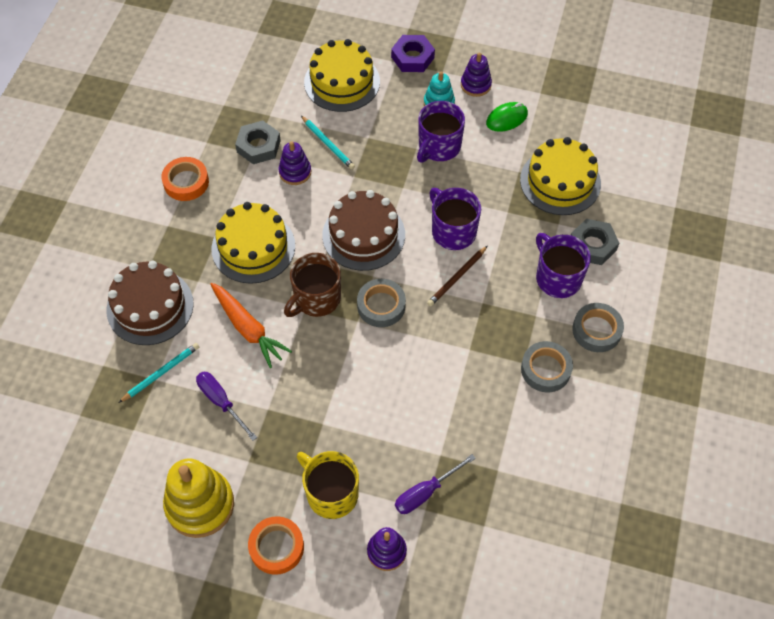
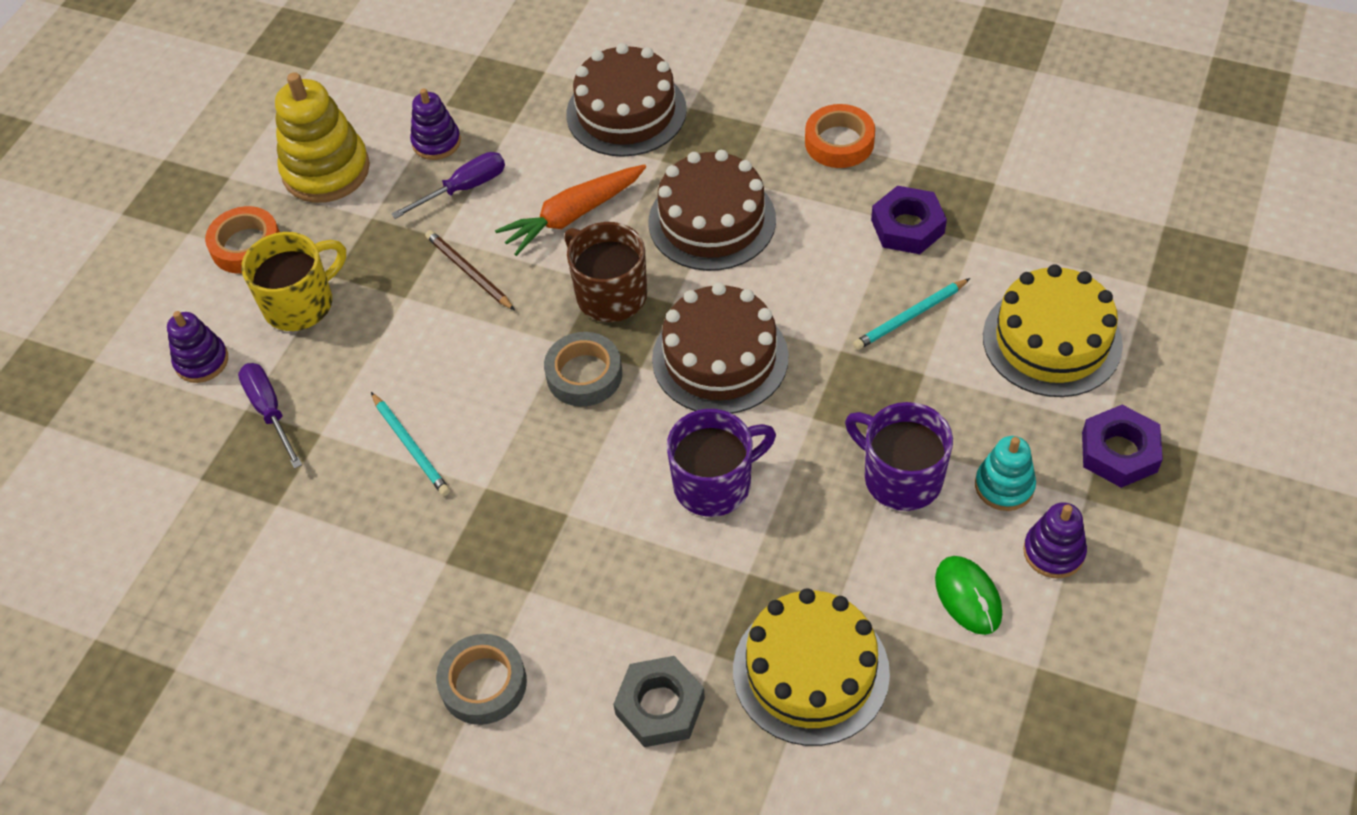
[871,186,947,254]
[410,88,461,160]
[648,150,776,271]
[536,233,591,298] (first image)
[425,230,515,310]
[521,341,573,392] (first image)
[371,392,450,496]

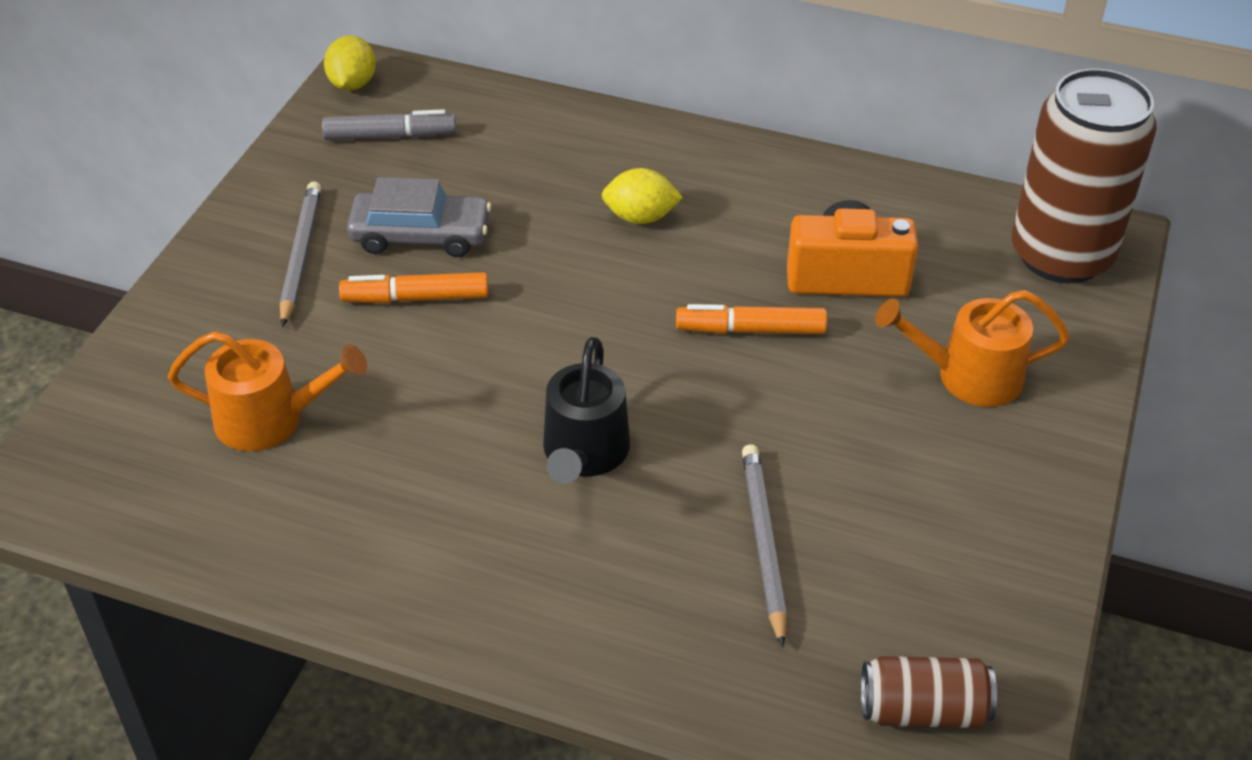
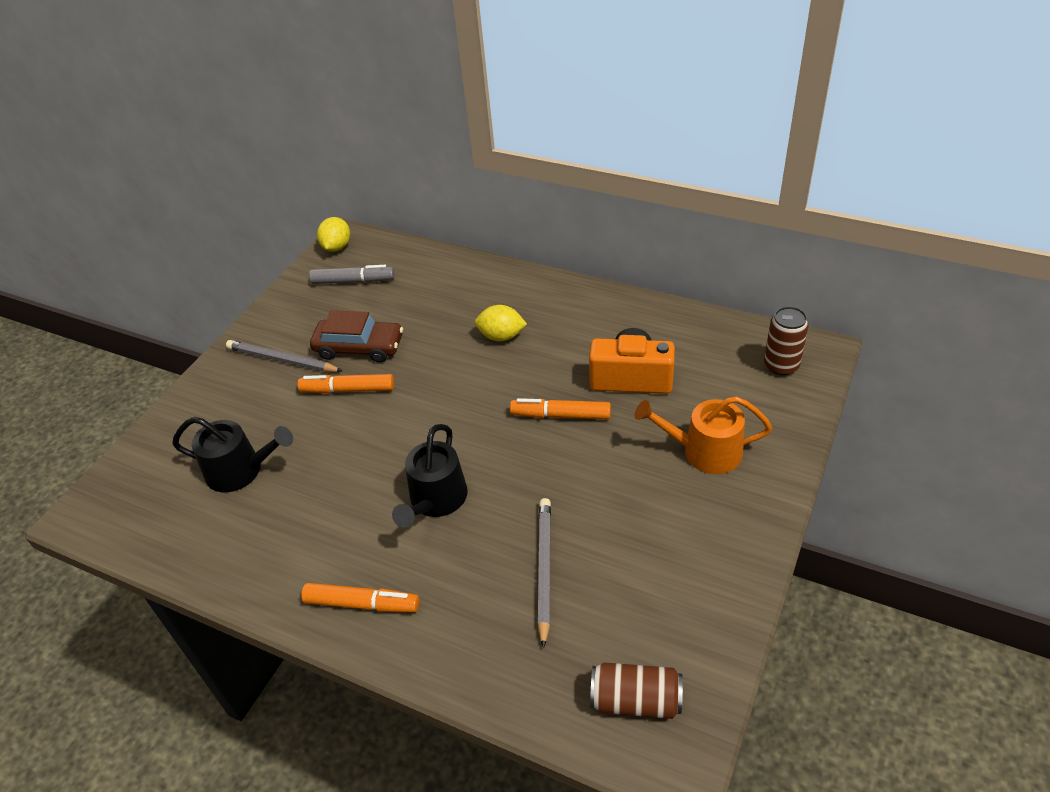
[764,306,809,376]
[310,310,403,363]
[226,340,342,372]
[172,417,293,492]
[301,583,419,612]

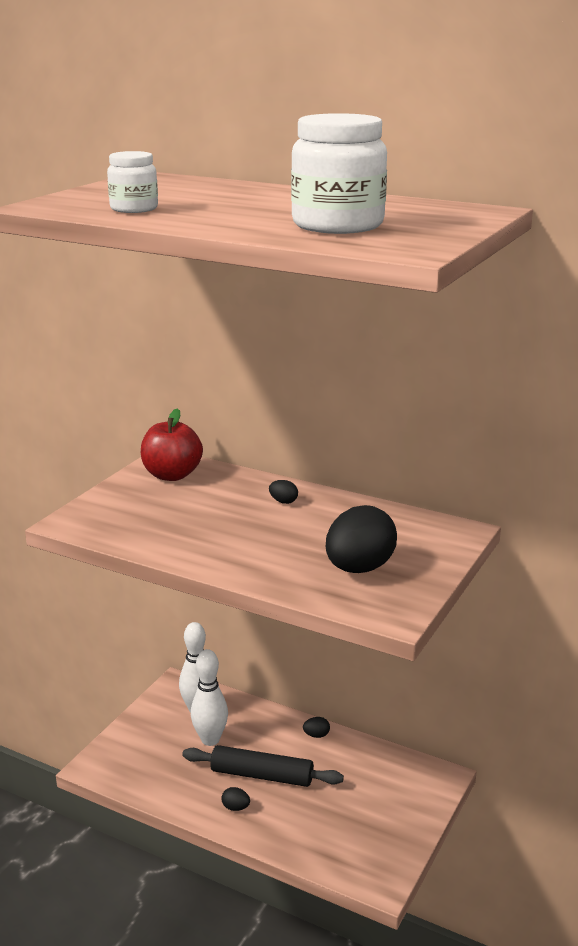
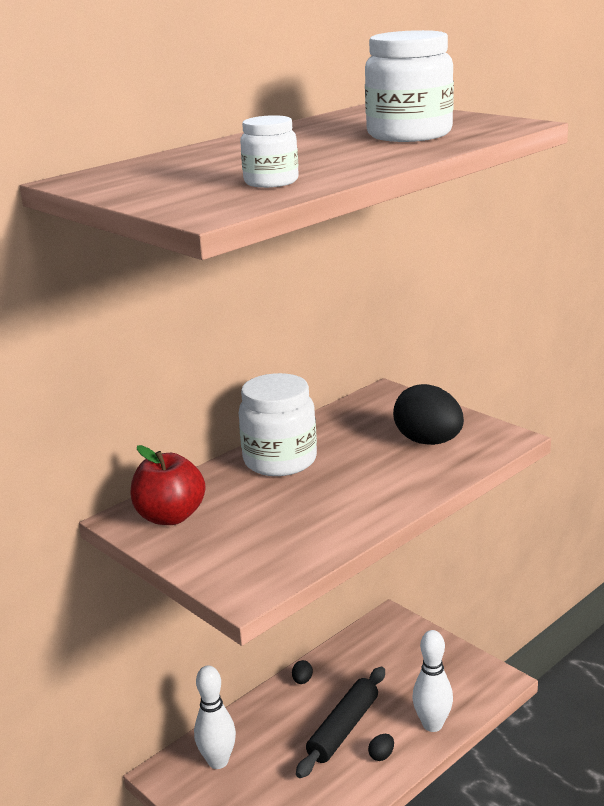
[239,373,317,476]
[412,630,453,732]

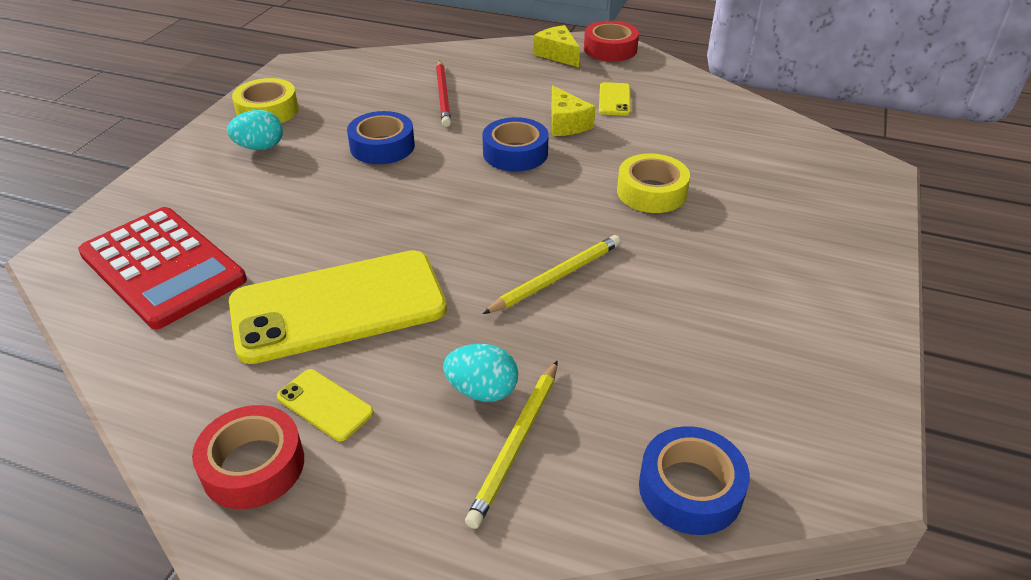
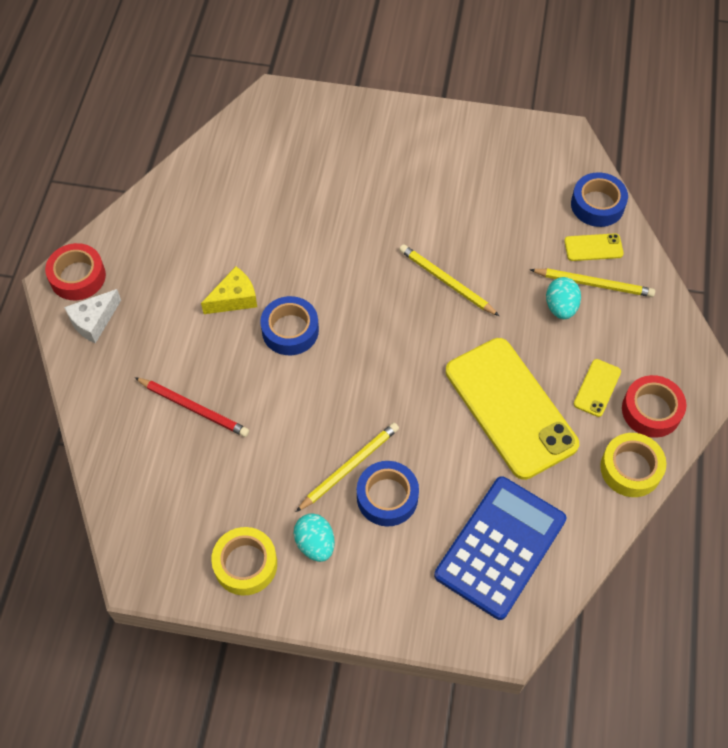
[64,289,121,344]
[134,377,249,437]
[564,233,624,261]
[357,461,419,526]
[600,433,666,497]
[434,476,566,620]
[296,423,399,512]

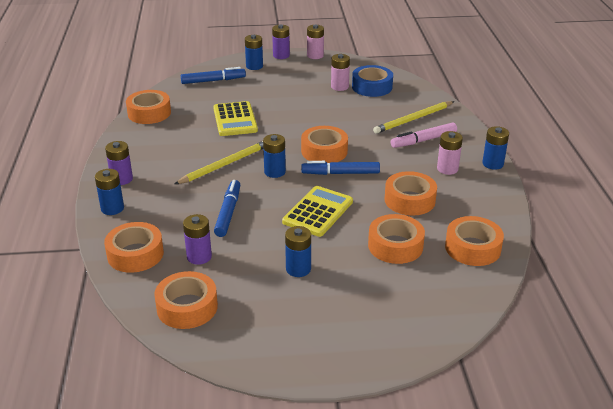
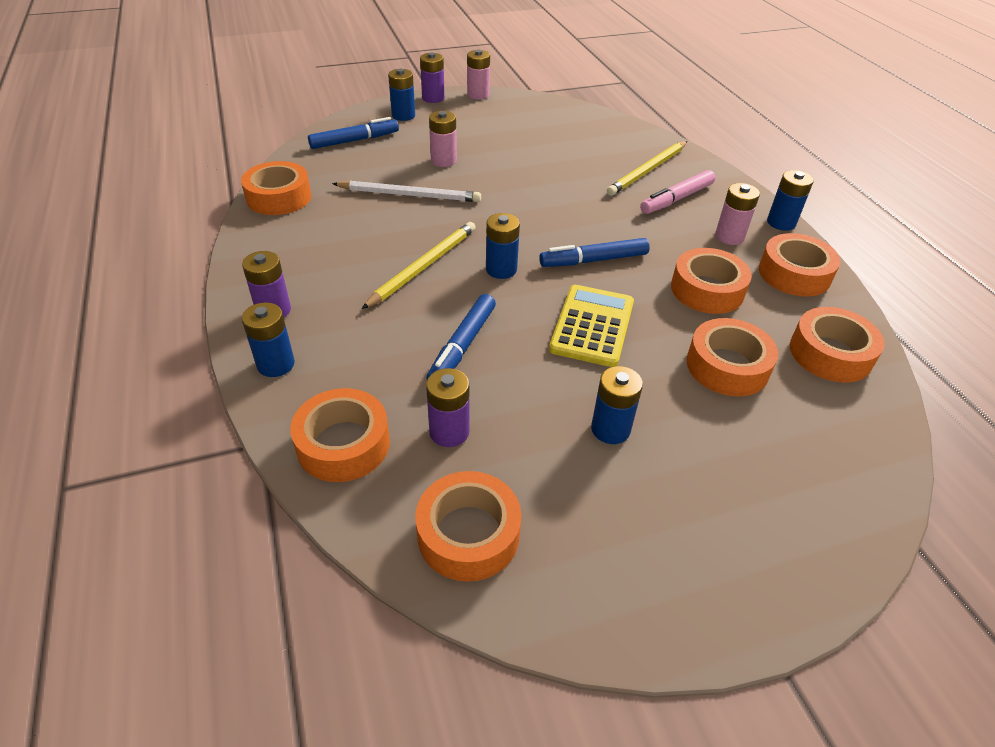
[429,111,457,167]
[352,65,393,97] (first image)
[332,180,481,202]
[759,233,841,297]
[426,294,496,379]

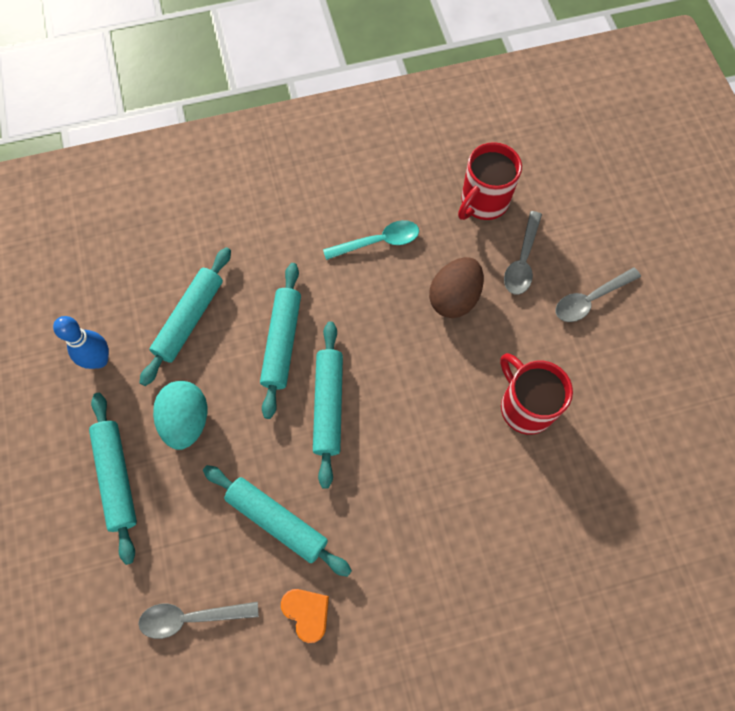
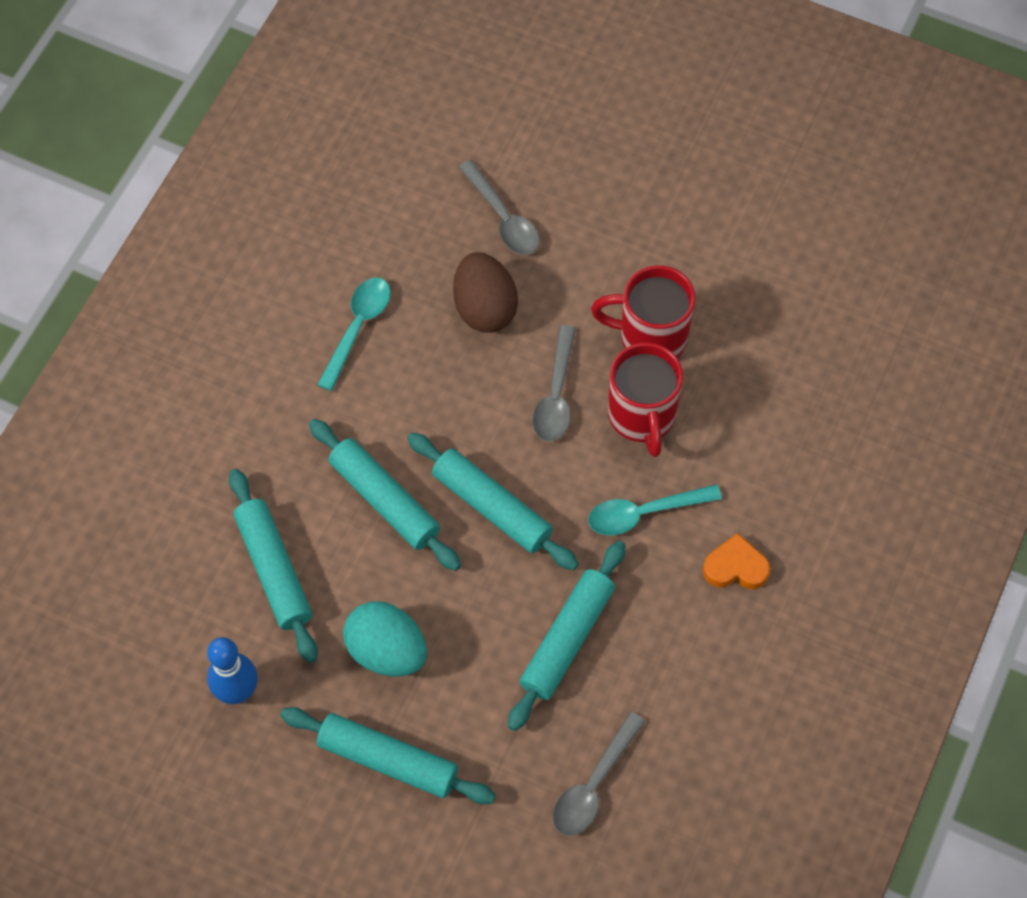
[608,343,683,457]
[533,325,576,442]
[508,541,625,731]
[703,533,770,589]
[588,484,722,536]

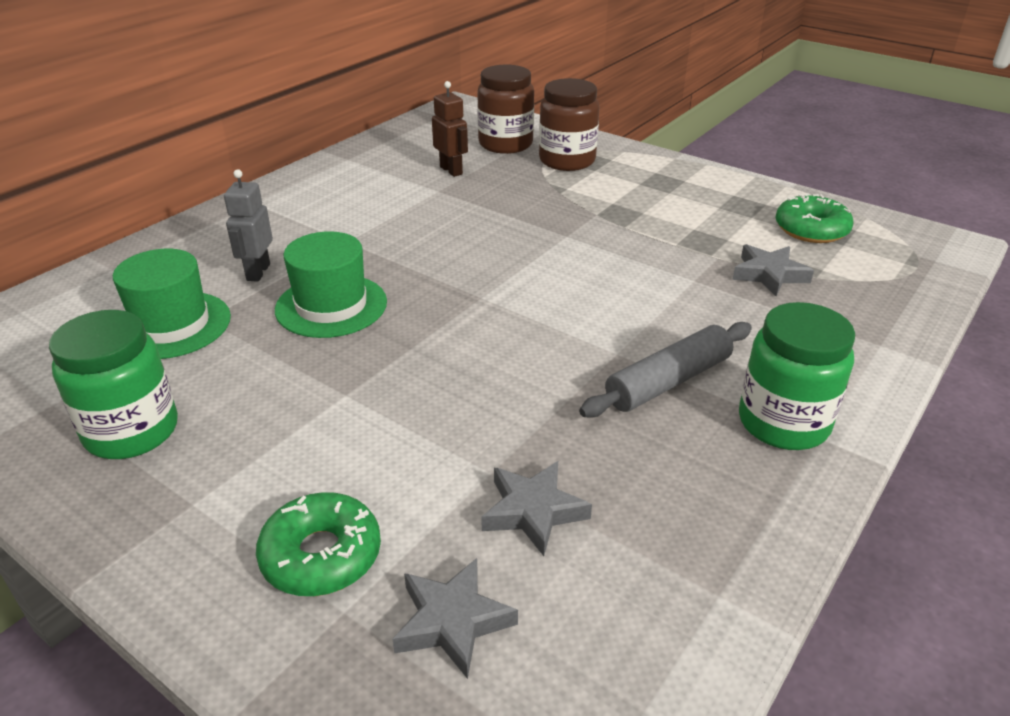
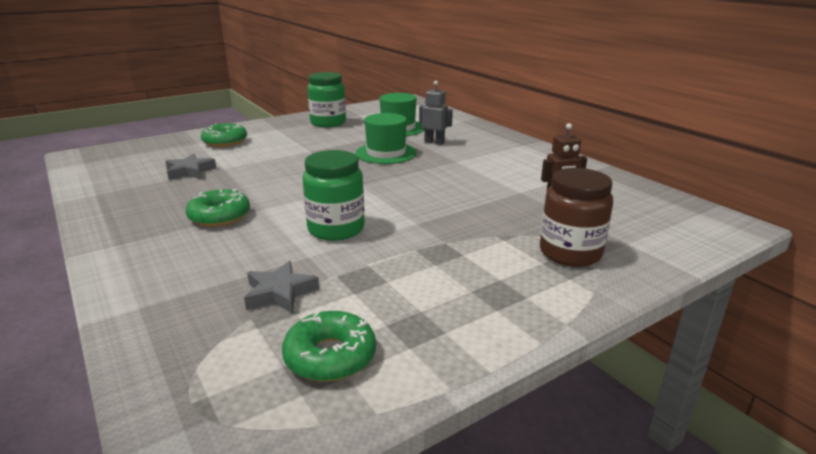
[477,65,534,154] (first image)
[302,150,365,241]
[186,189,250,227]
[393,558,518,679] (first image)

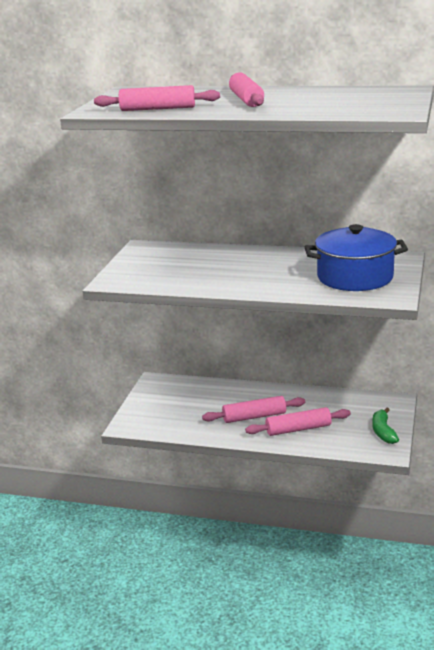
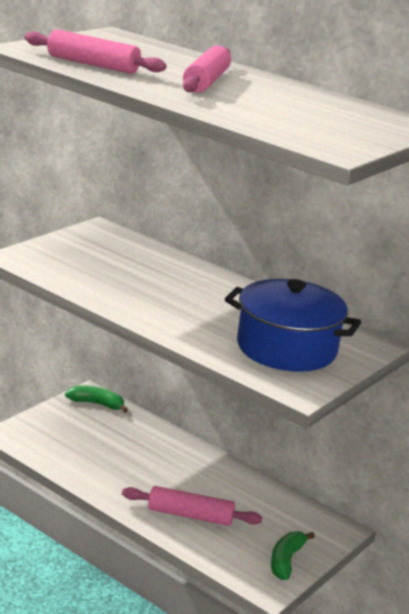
[202,396,305,423] (first image)
[65,385,128,413]

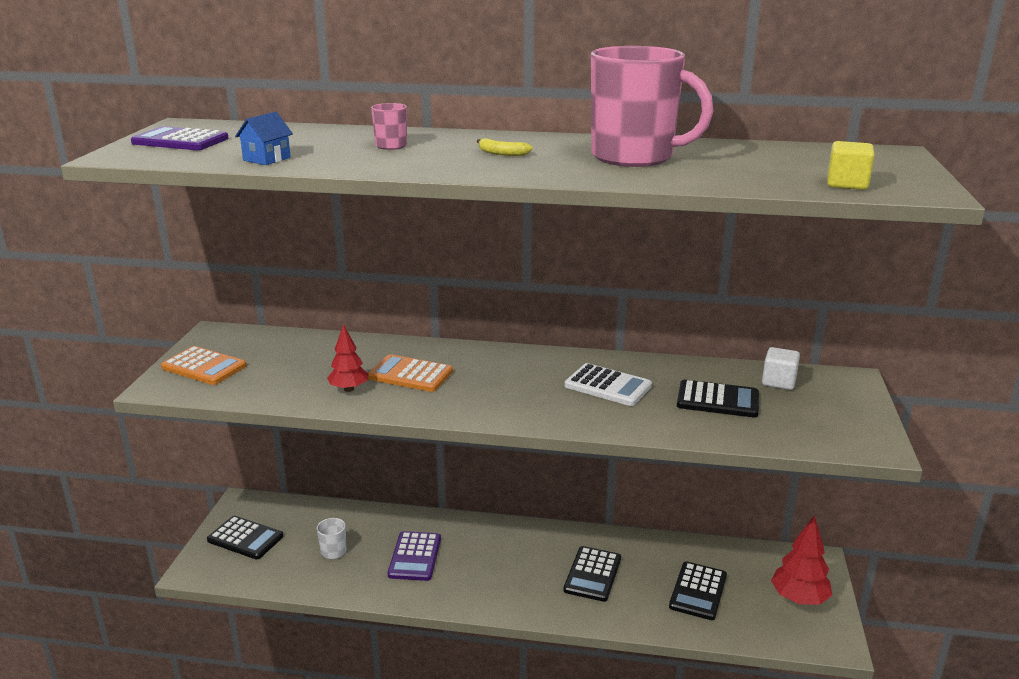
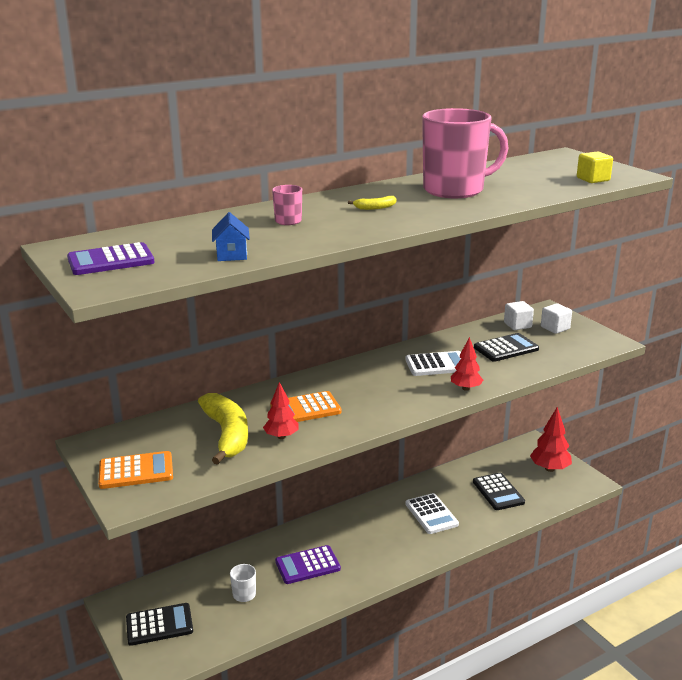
[275,545,341,584]
[405,493,459,534]
[541,303,572,334]
[451,337,483,391]
[198,393,248,465]

